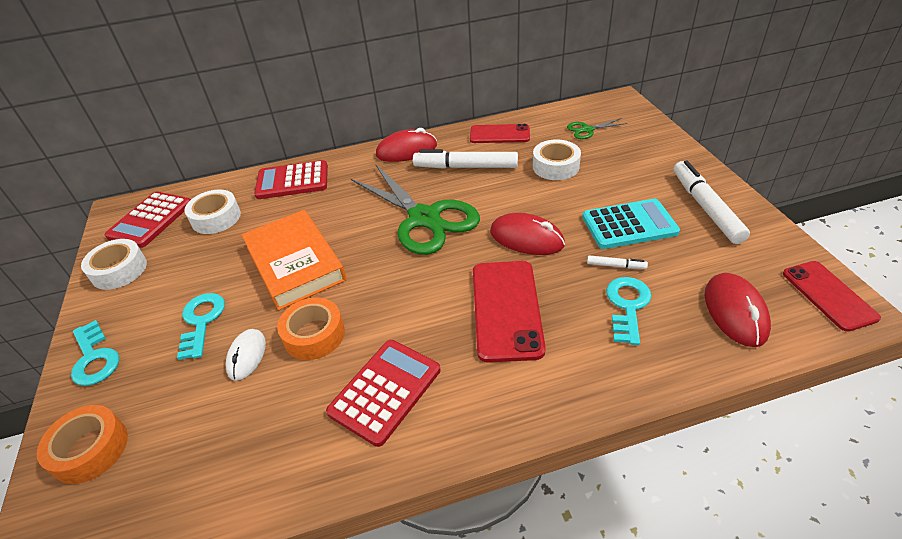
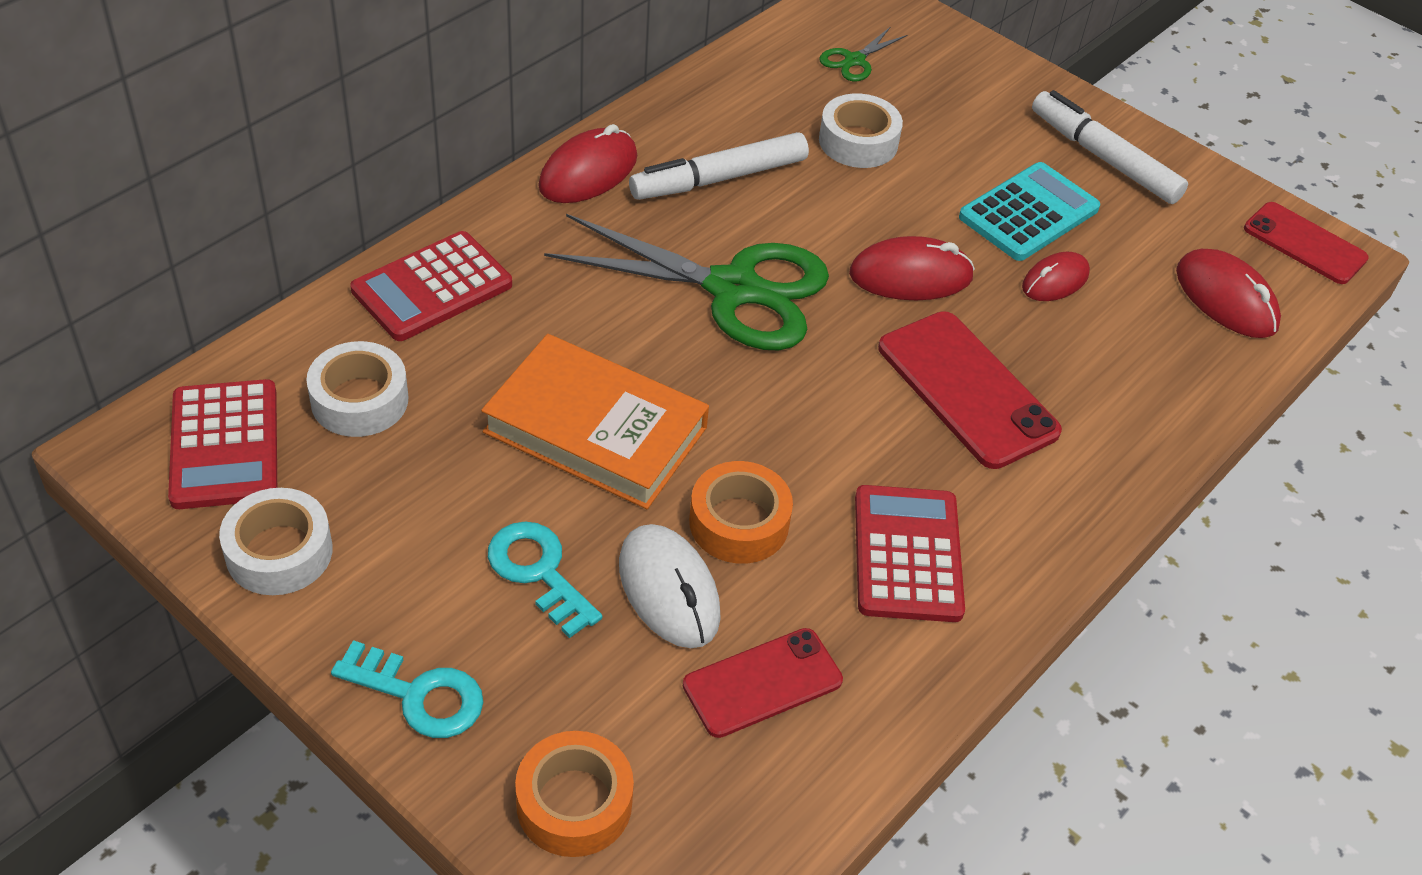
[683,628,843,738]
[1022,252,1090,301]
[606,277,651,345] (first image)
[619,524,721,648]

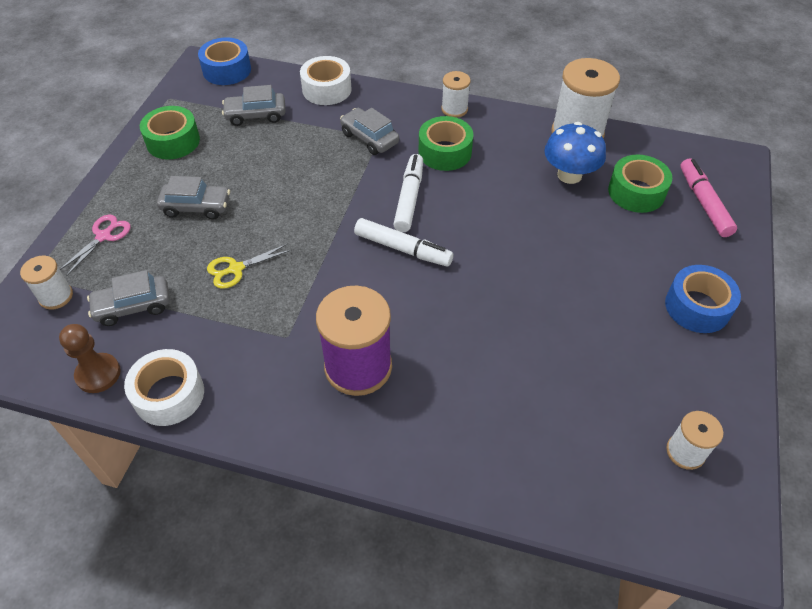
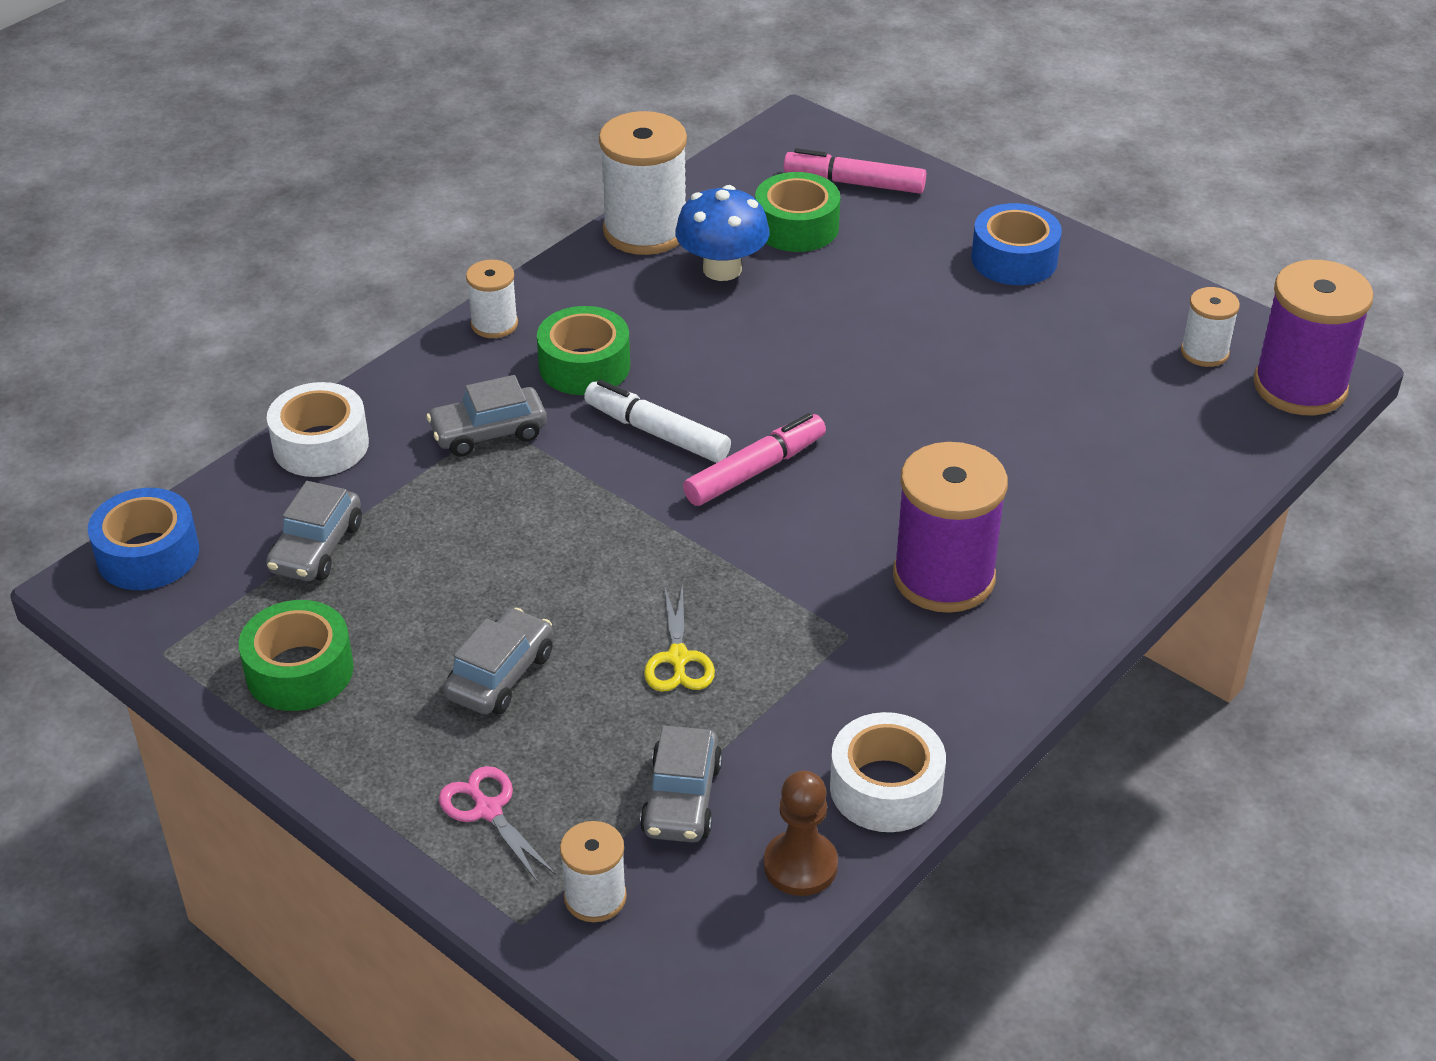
[683,413,826,506]
[1253,260,1374,415]

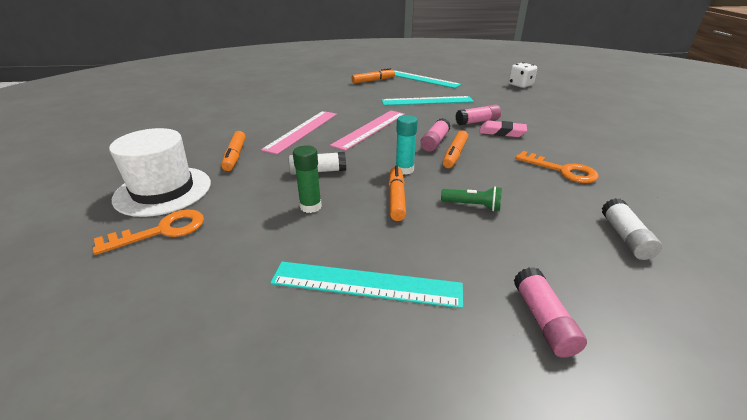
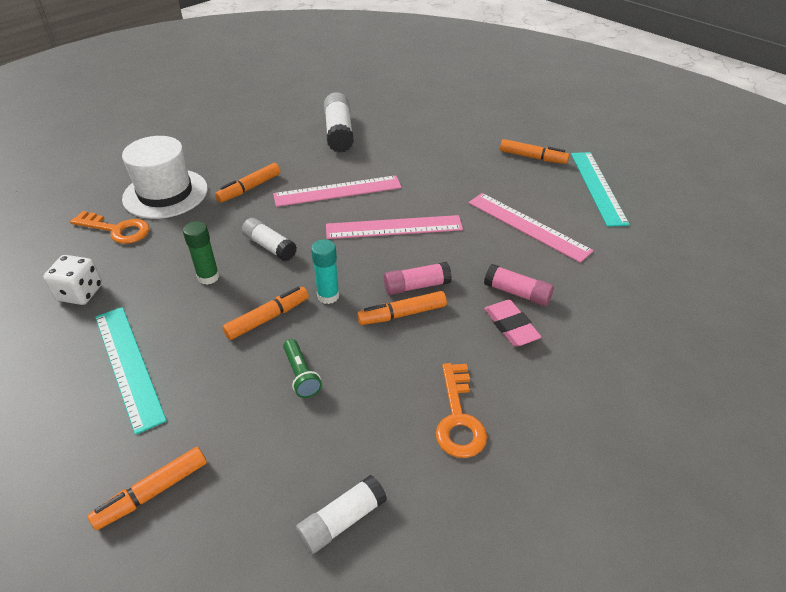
[43,255,102,305]
[468,193,594,263]
[88,447,207,530]
[324,92,354,153]

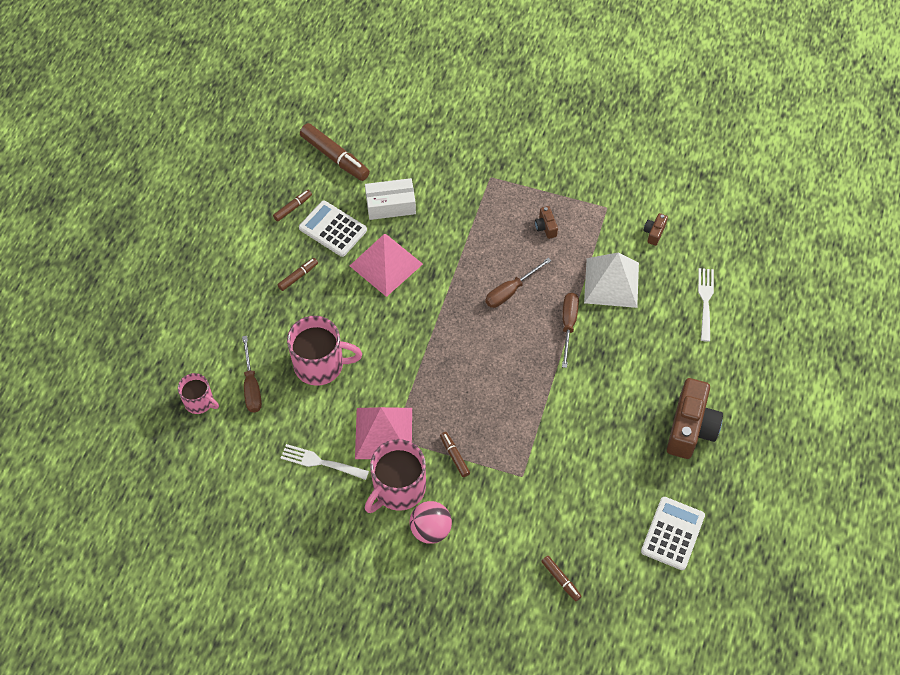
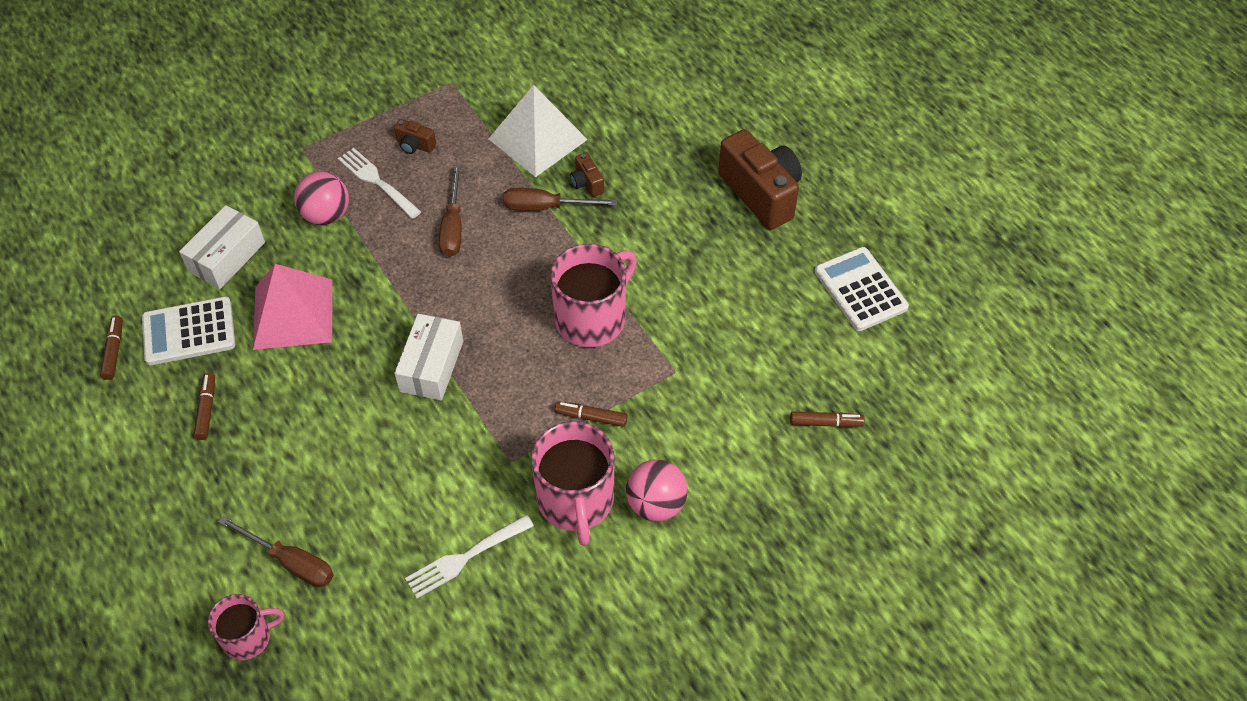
[300,123,370,181] (first image)
[570,153,604,197]
[338,148,421,219]
[503,188,617,211]
[551,244,637,347]
[355,407,412,459] (first image)
[294,171,349,225]
[394,314,463,400]

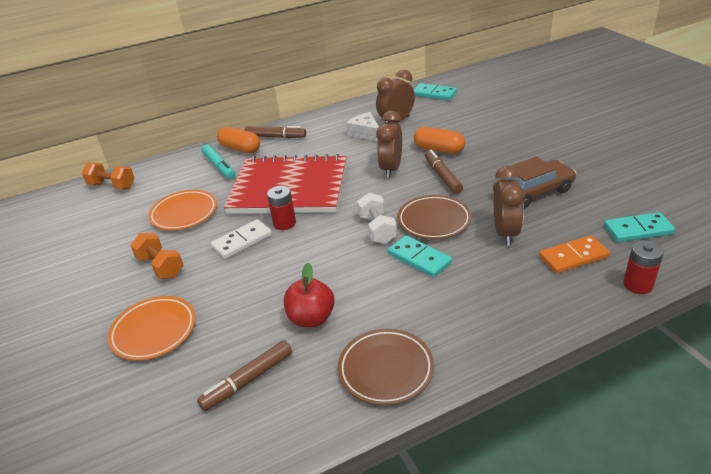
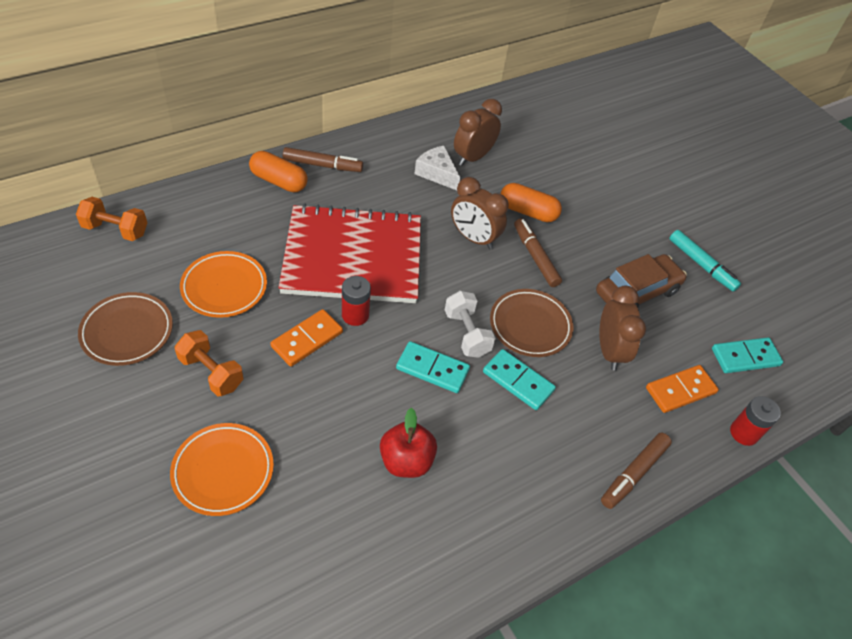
[396,341,470,393]
[451,177,509,249]
[669,230,741,292]
[270,309,343,367]
[78,292,173,366]
[601,433,672,509]

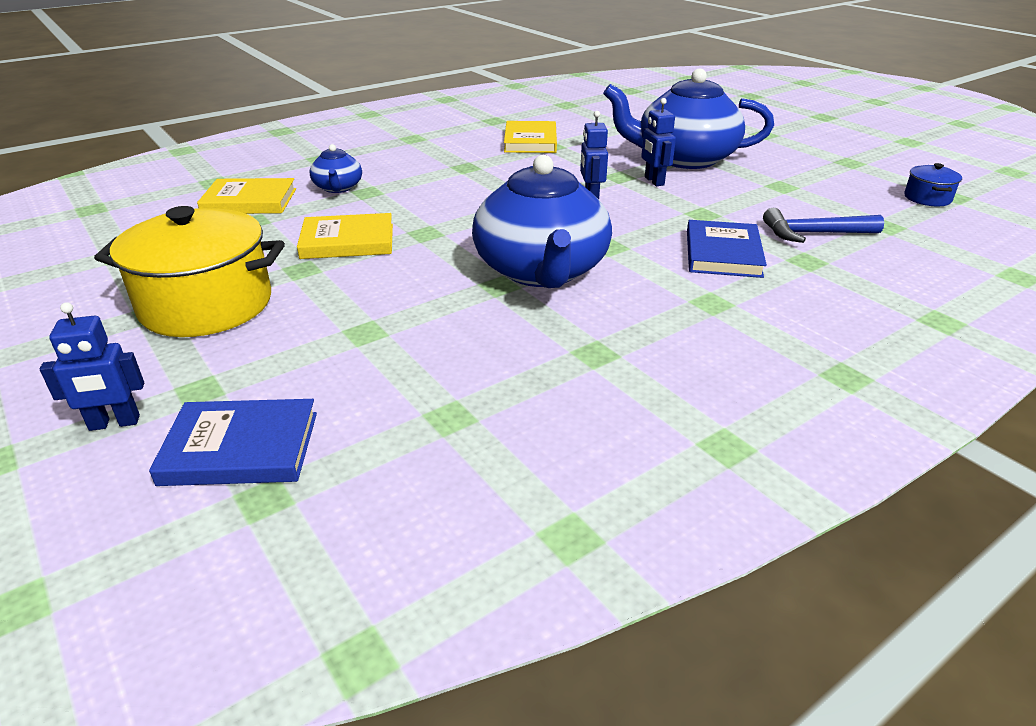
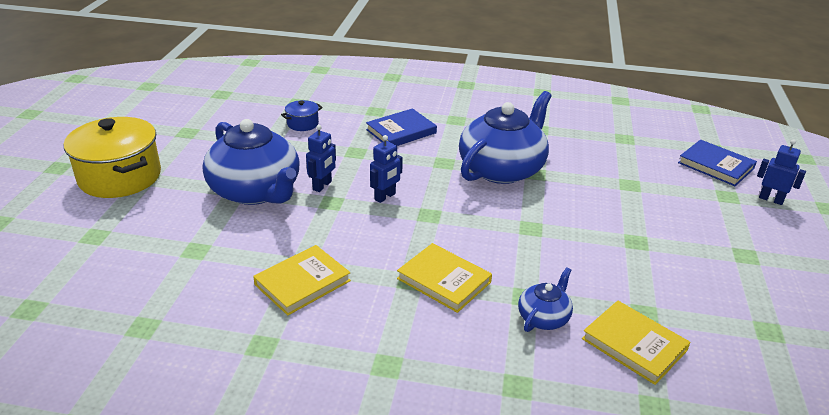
[281,100,323,131]
[64,117,161,198]
[763,208,884,243] (first image)
[397,243,492,313]

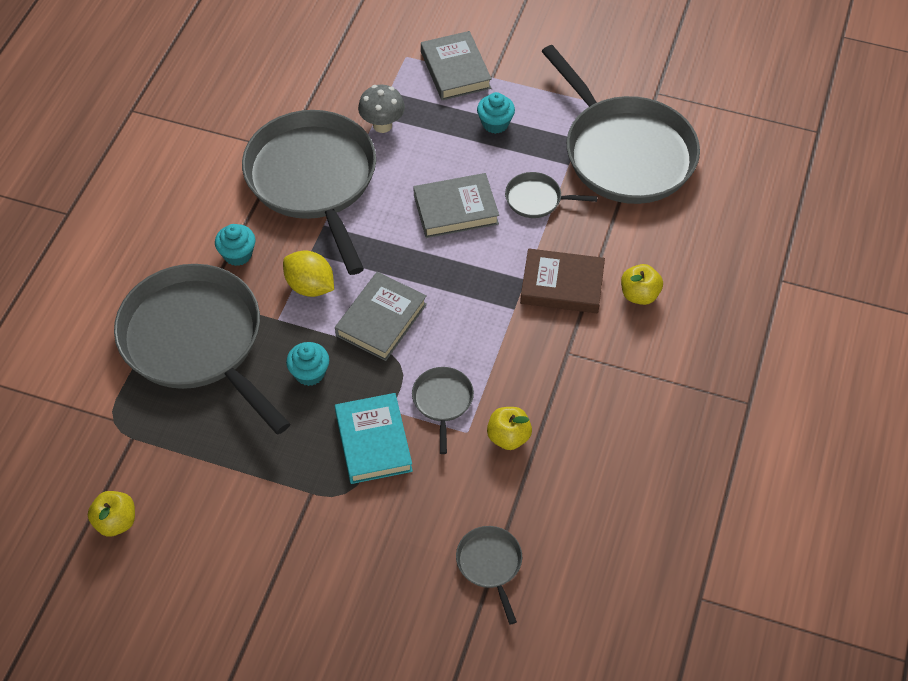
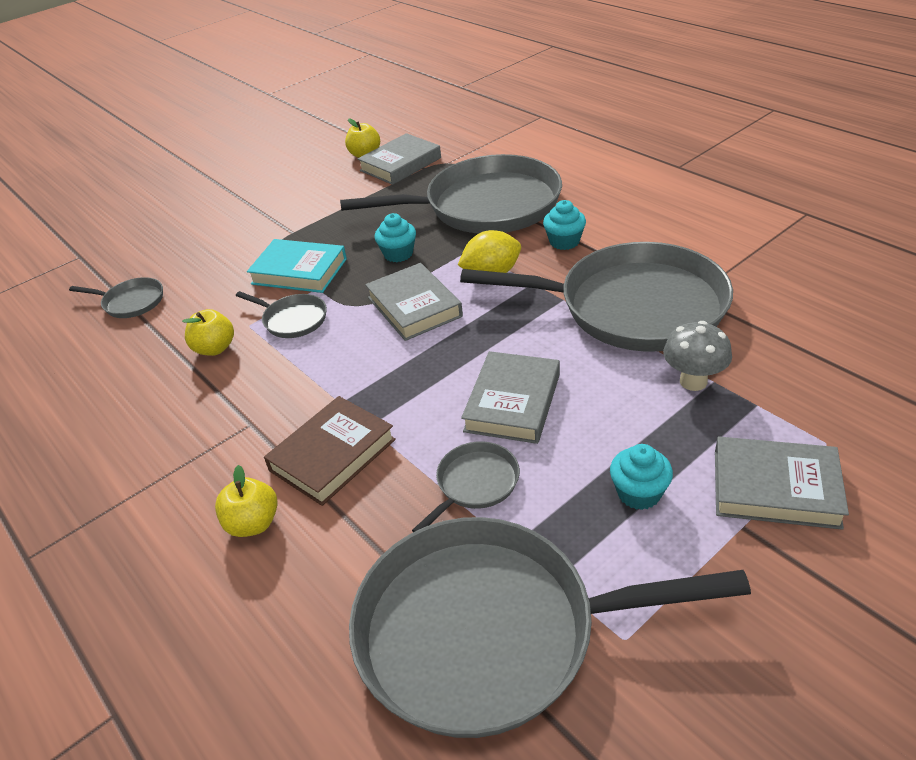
[358,133,441,185]

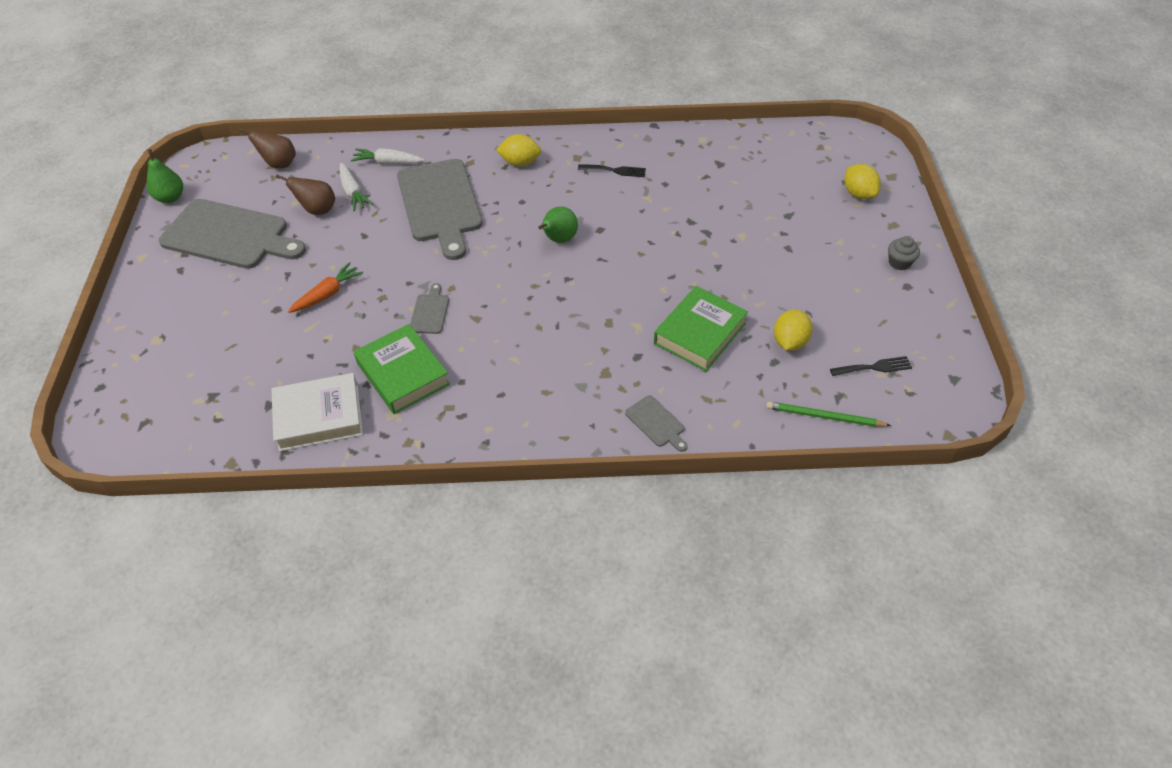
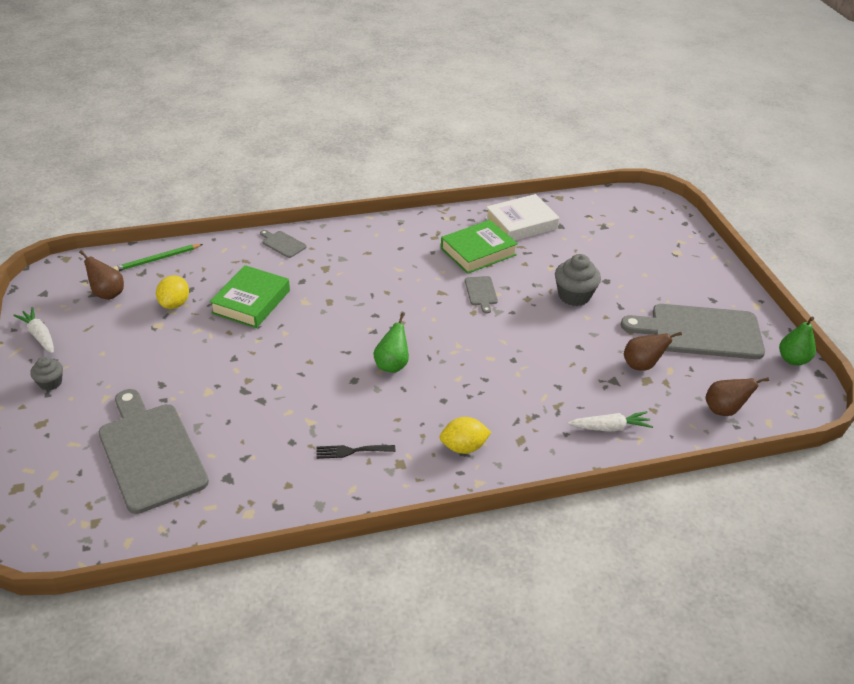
[98,389,209,514]
[13,307,54,353]
[844,164,881,199] (first image)
[555,254,601,306]
[441,220,518,274]
[79,250,124,300]
[113,244,203,271]

